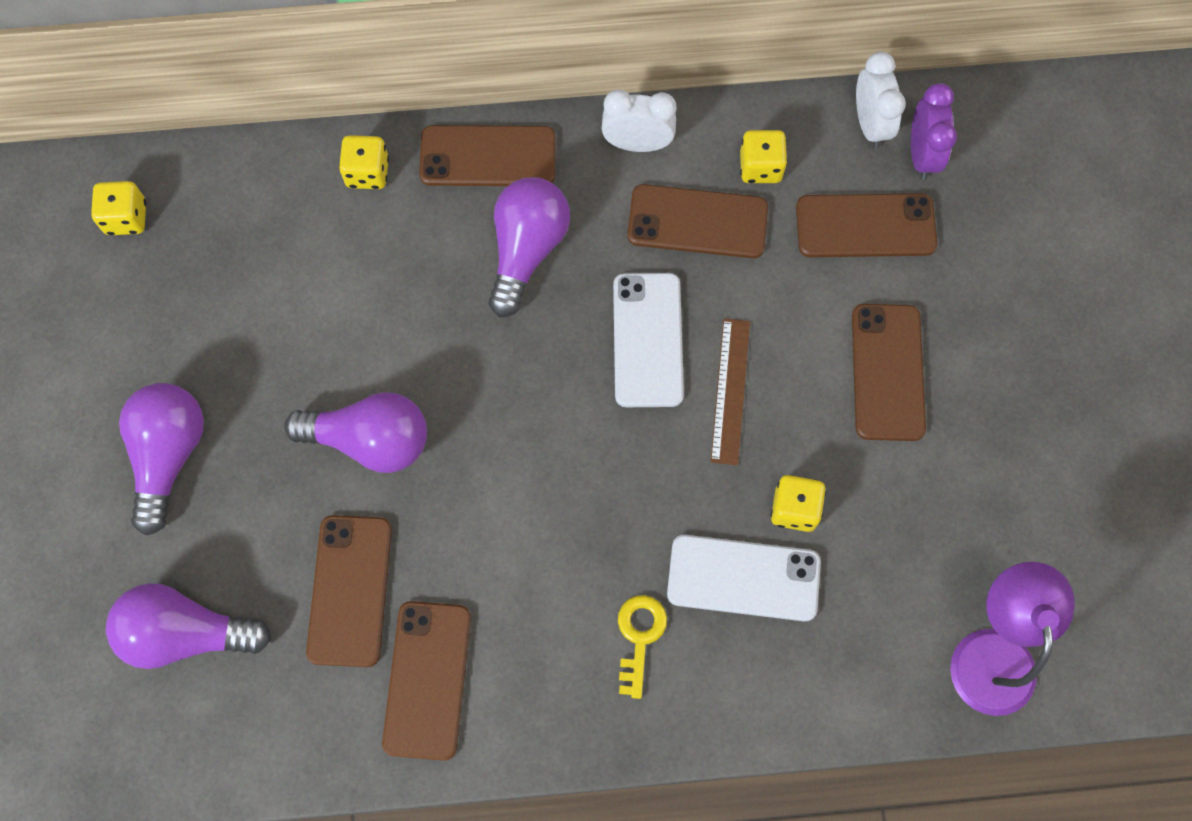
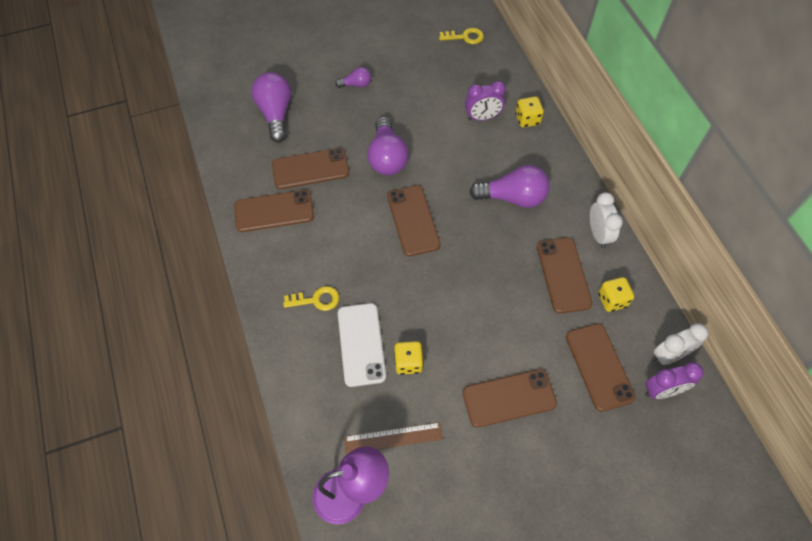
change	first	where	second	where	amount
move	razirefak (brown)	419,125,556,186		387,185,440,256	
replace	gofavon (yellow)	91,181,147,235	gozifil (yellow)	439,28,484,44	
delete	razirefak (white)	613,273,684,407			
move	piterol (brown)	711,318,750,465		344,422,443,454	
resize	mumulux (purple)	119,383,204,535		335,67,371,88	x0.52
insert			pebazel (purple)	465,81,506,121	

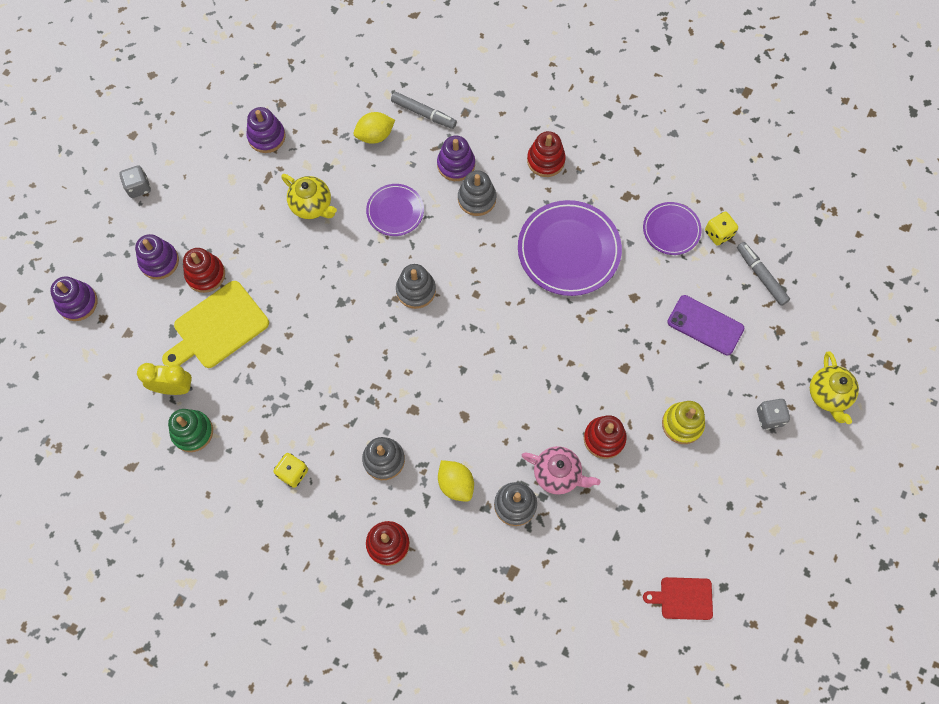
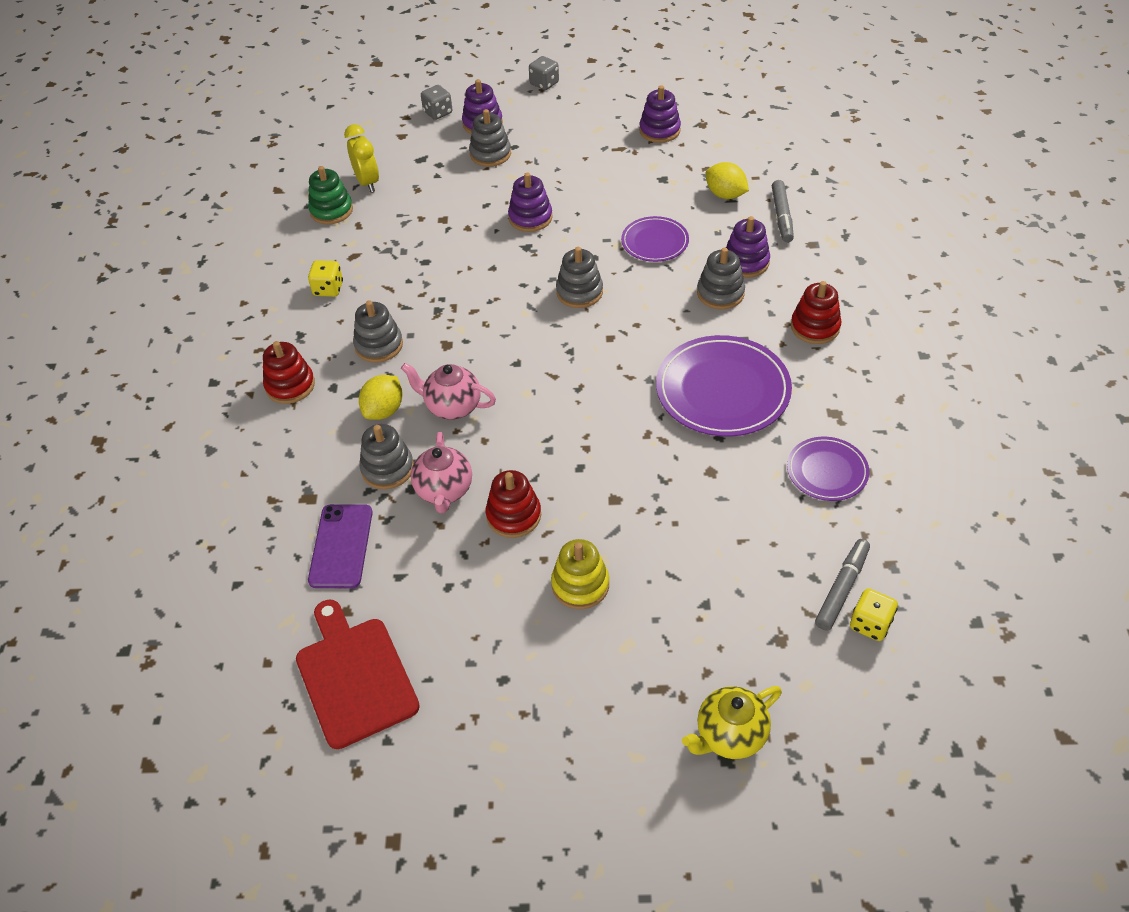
change	first	where	second	where	amount
delete	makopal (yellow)	281,174,337,219			
move	gofavon (yellow)	705,212,738,246		850,589,898,641	
recolor	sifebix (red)	183,248,225,293	sifebix (grey)	469,109,511,167	
move	sifebix (purple)	50,276,97,321		508,172,552,232	
delete	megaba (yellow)	162,281,269,368			
move	razirefak (purple)	667,295,744,355		308,504,373,589	
move	gofavon (grey)	757,399,790,430		421,85,452,120	
resize	megaba (red)	643,577,713,620		296,600,420,749	x1.70
insert			makopal (pink)	401,363,496,420	

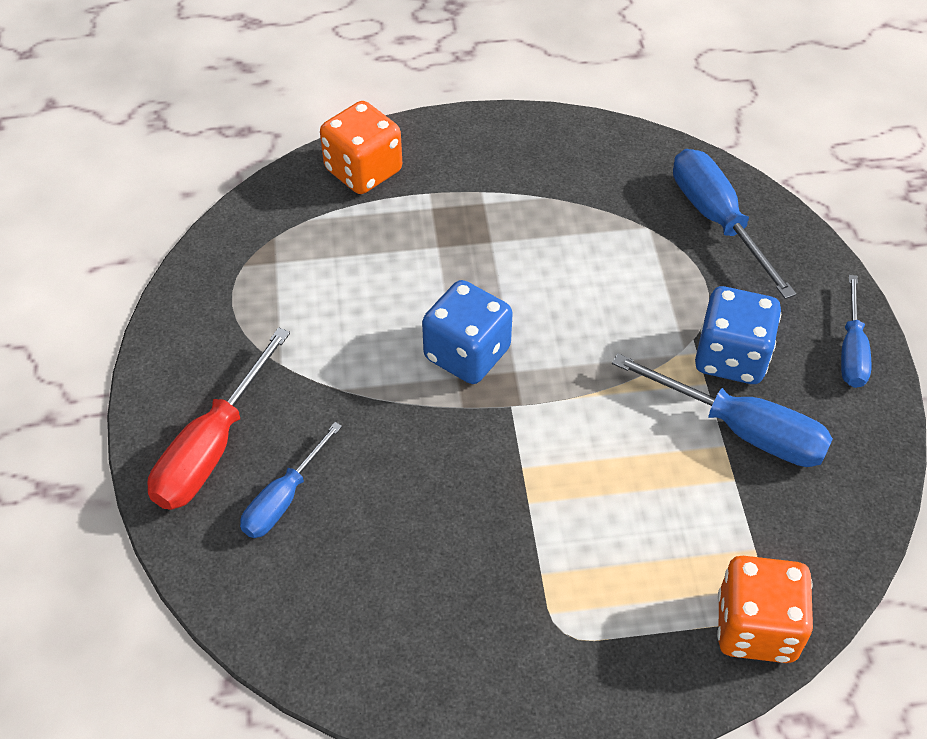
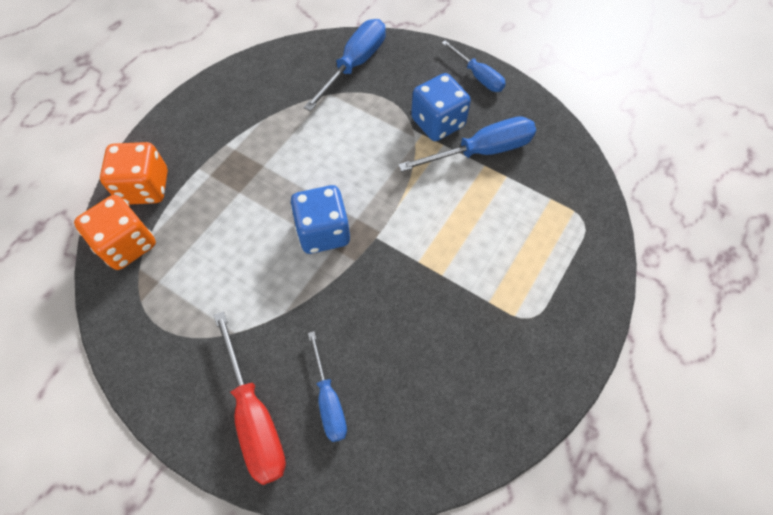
change	first	where	second	where	amount
rotate	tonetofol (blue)	673,149,796,299		304,19,386,111	105 degrees clockwise
move	gofavon (orange)	717,556,813,663		74,195,156,270	

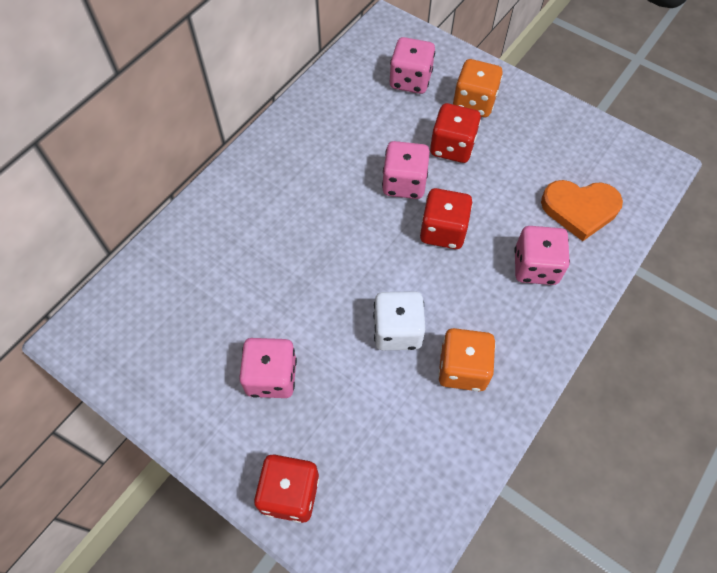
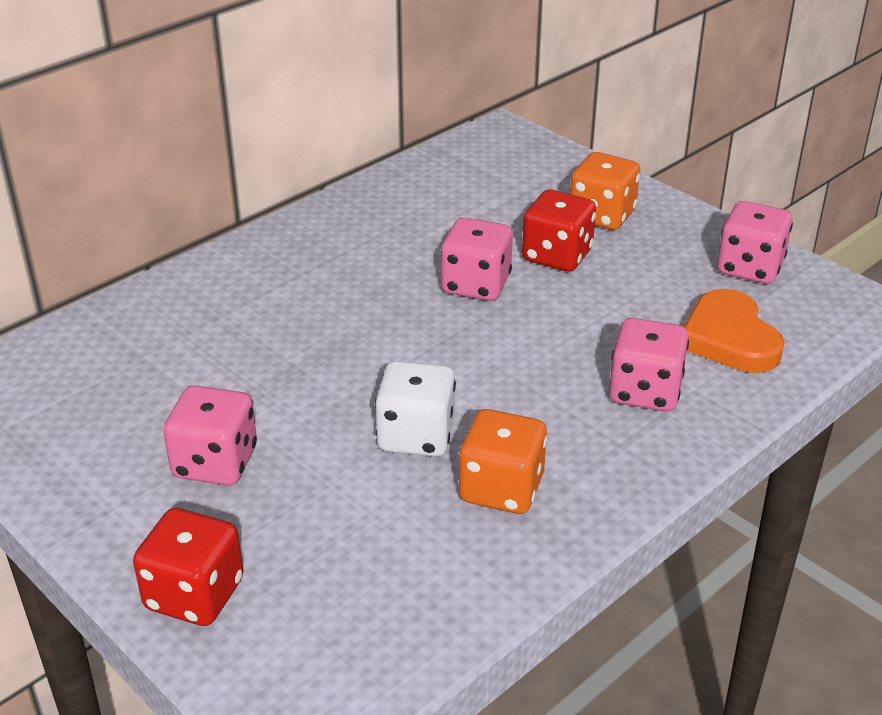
change	first	where	second	where	amount
move	gofavon (pink)	390,37,435,94		717,201,793,284	
rotate	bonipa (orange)	541,180,623,241		684,289,785,373	60 degrees clockwise
delete	gofavon (red)	420,188,473,249			

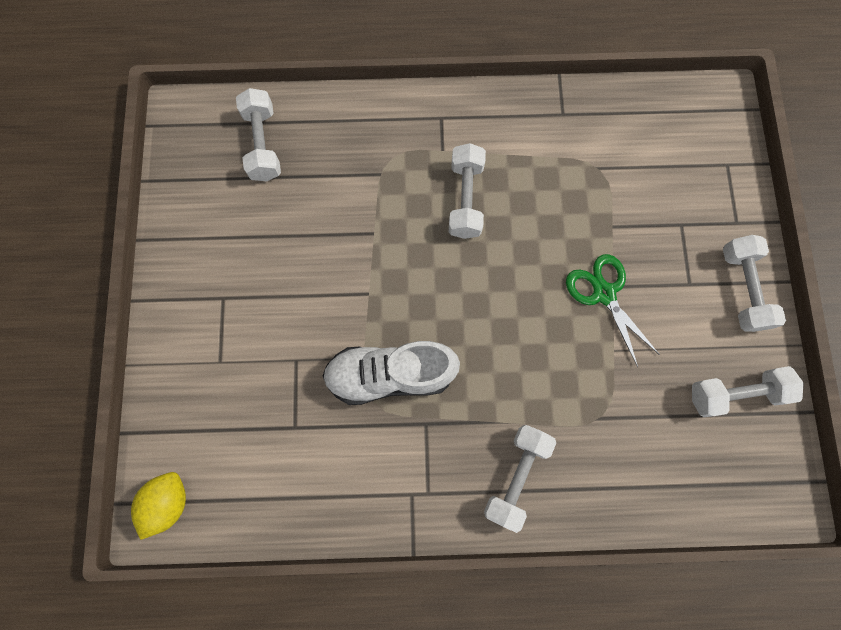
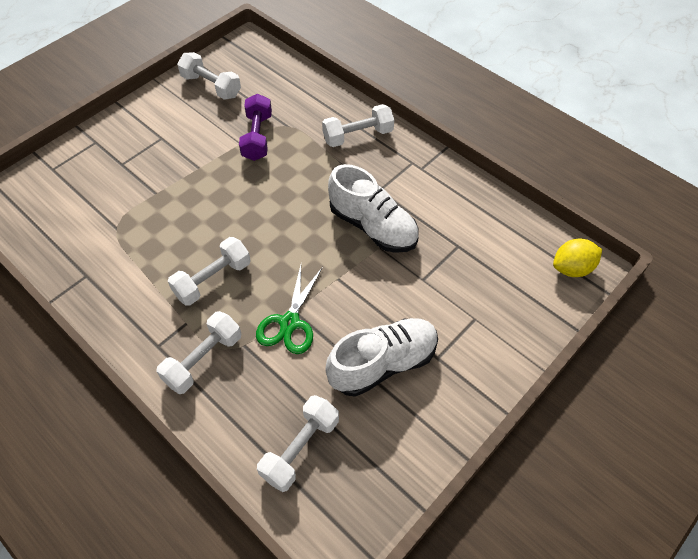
change	first	where	second	where	amount
move	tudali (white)	723,235,786,332		156,311,241,394	
move	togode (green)	566,254,660,367		256,265,323,354	
insert			tudali (purple)	239,94,272,161	
insert			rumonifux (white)	325,318,438,397	

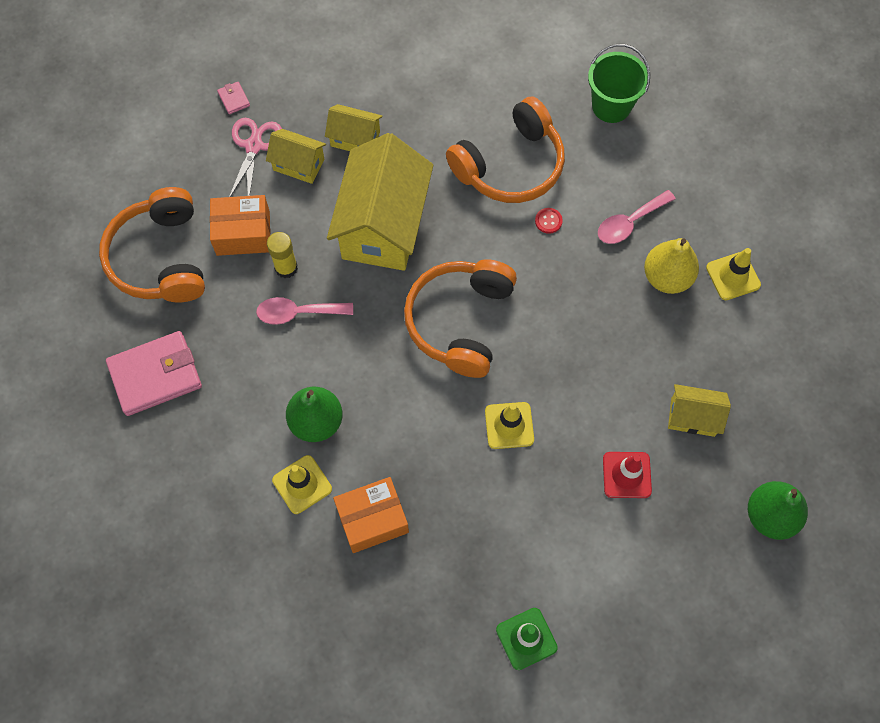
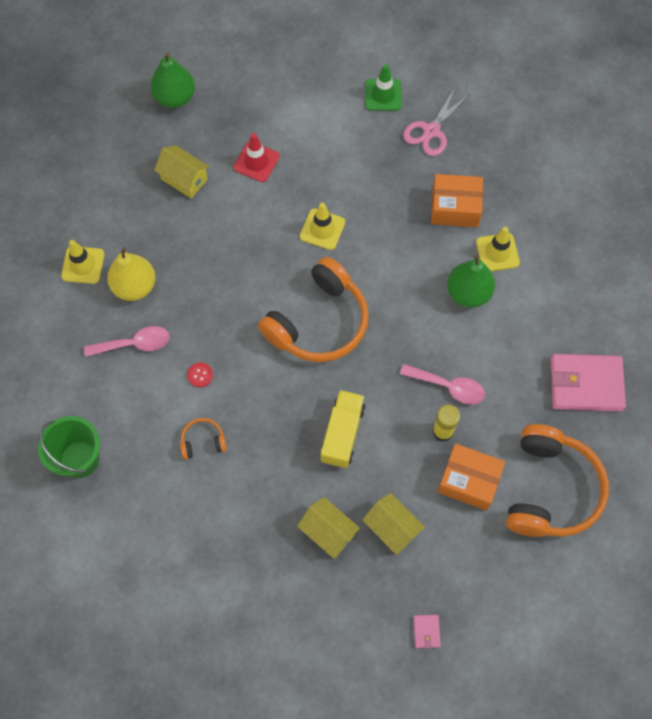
change	first	where	second	where	amount
resize	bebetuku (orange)	446,96,565,203		180,418,227,459	x0.42
move	togode (pink)	229,118,282,197		403,87,470,156	
replace	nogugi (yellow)	327,133,433,271	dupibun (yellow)	321,390,366,468	

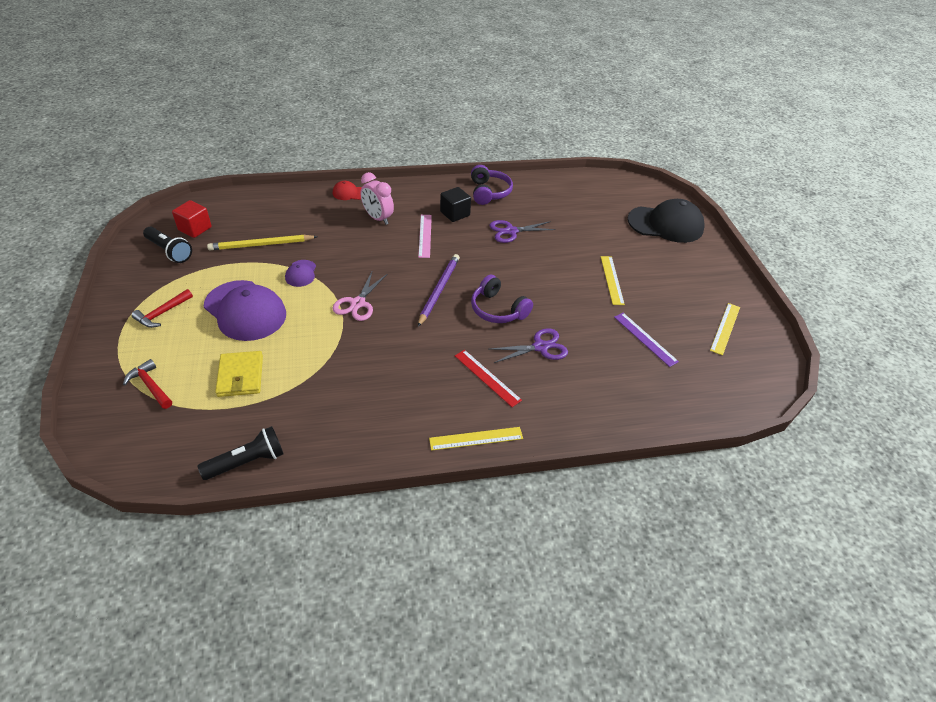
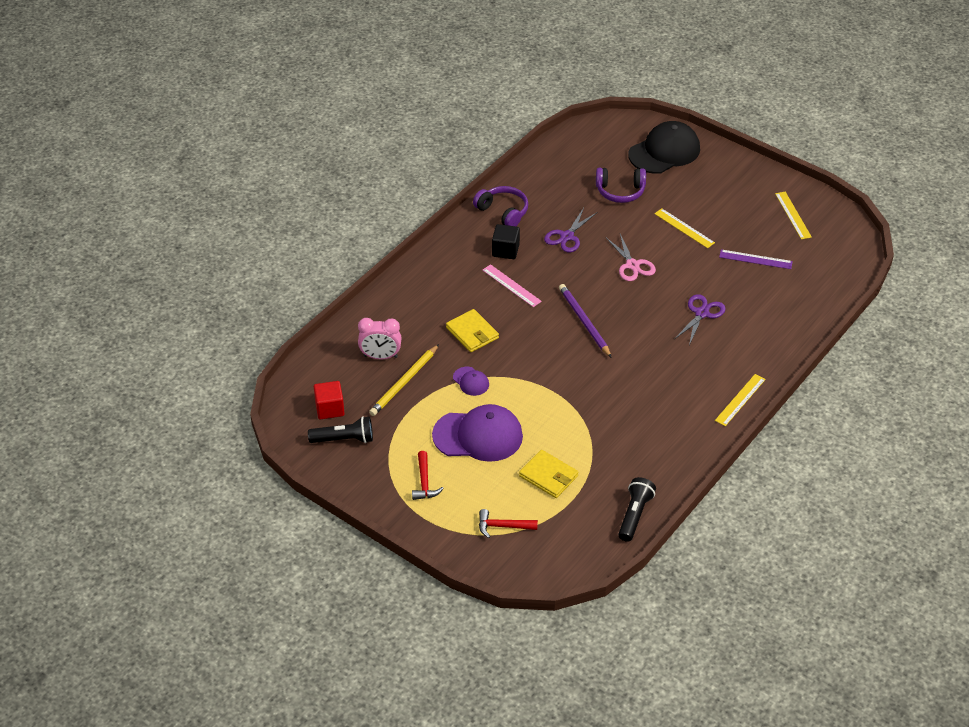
change	first	where	second	where	amount
move	pebazel (pink)	360,172,394,225		358,318,401,359	
delete	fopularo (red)	333,181,362,200			
move	togode (pink)	332,270,387,321		605,234,656,281	
move	bebetuku (purple)	471,275,533,323		596,168,646,203	
delete	piterol (red)	455,350,522,407			
insert			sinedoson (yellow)	446,309,499,352	

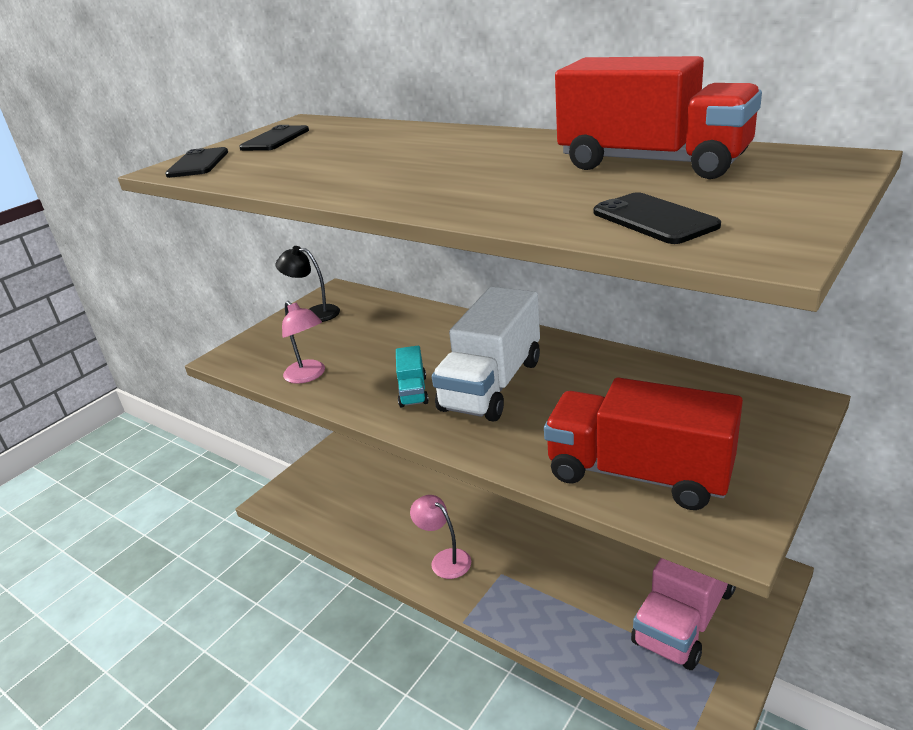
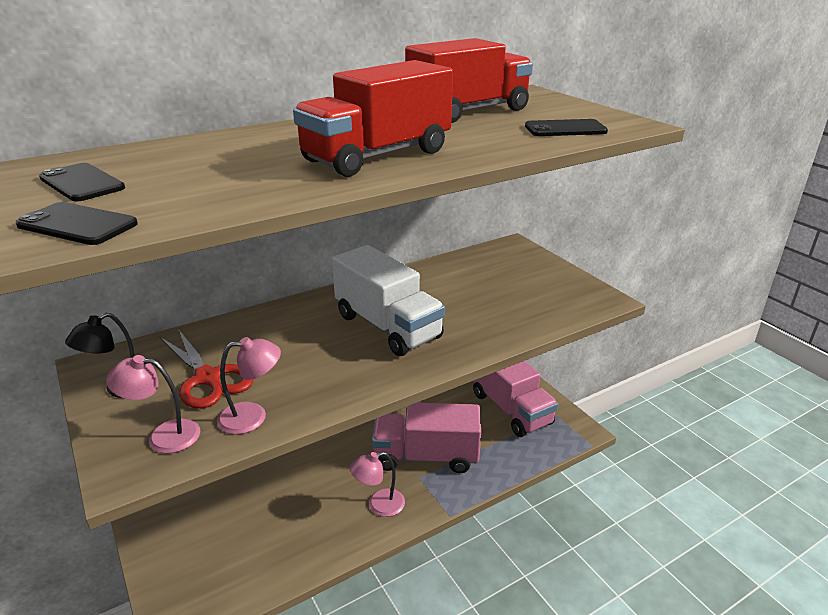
change	first	where	second	where	amount
delete	dupibun (turquoise)	396,346,429,407			
move	dupibun (red)	544,377,743,510		293,60,453,177	
insert			togode (red)	160,329,253,409	
insert			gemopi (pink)	106,355,200,453	
insert			dupibun (pink)	372,403,481,473	

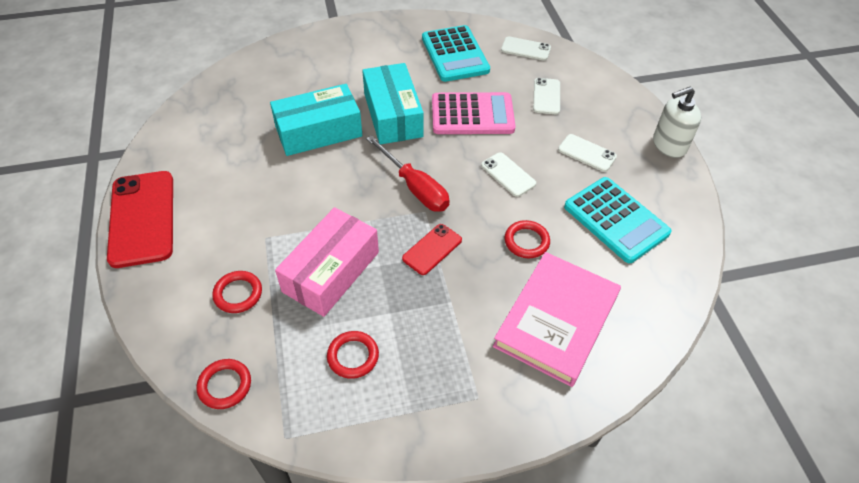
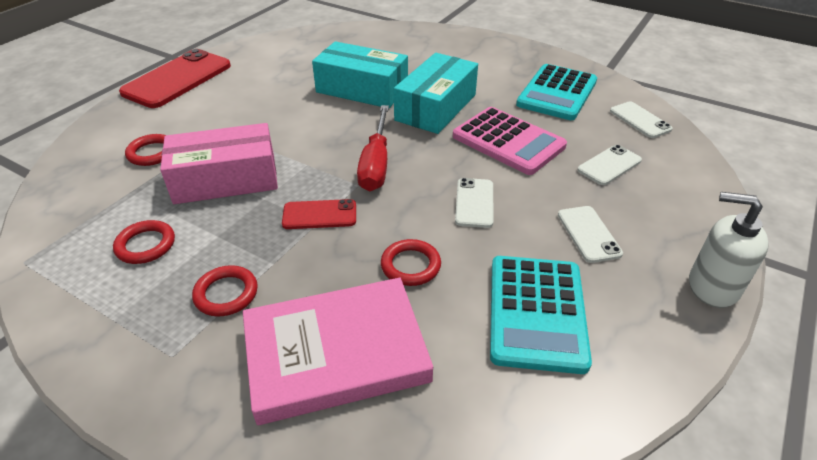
change	first	where	second	where	amount
move	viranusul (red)	197,359,251,409		192,265,258,317	

